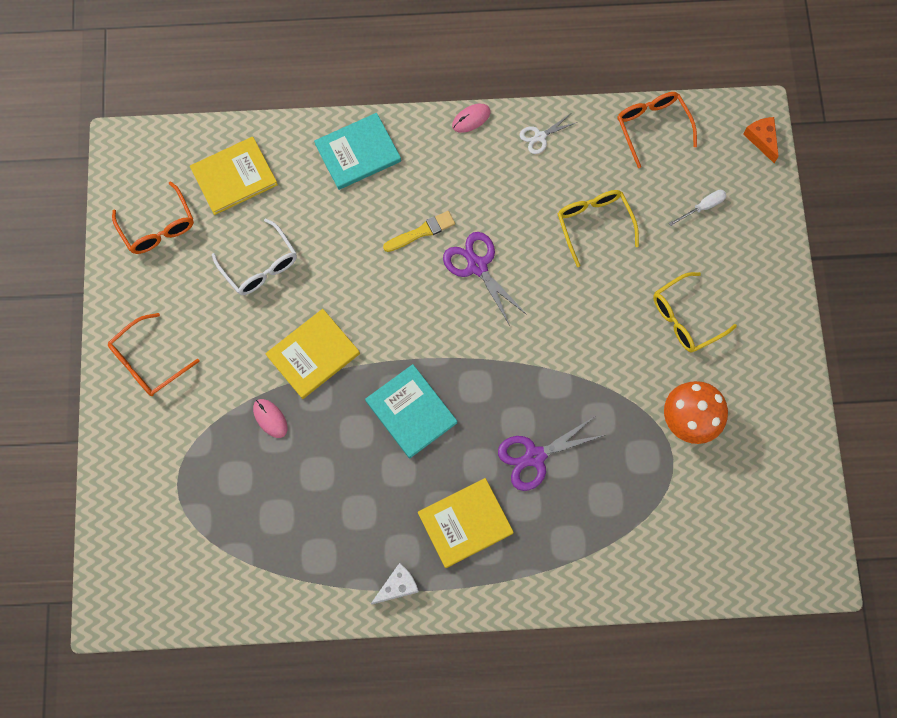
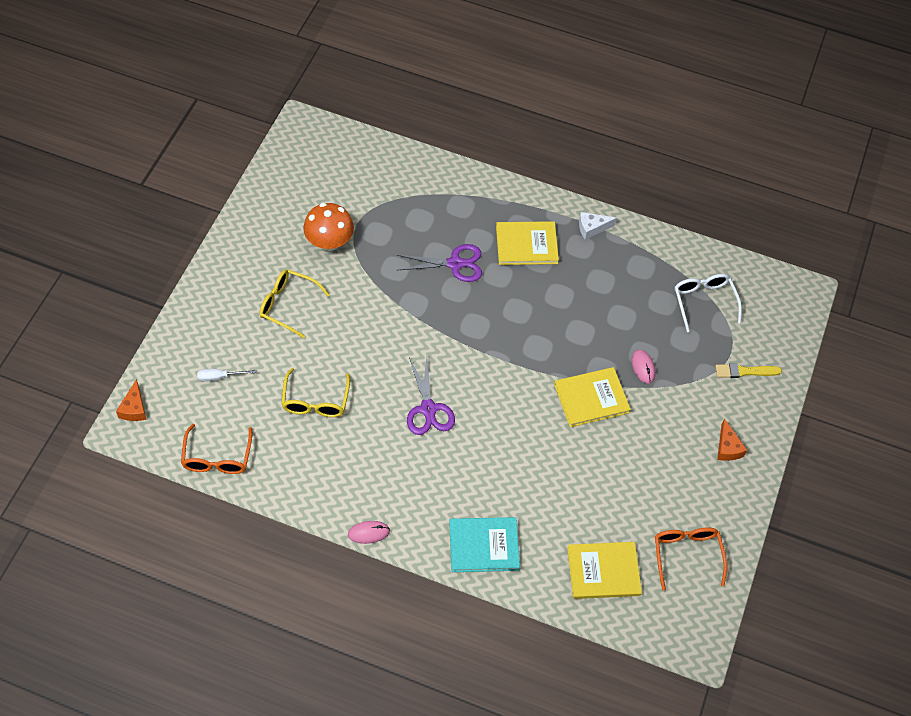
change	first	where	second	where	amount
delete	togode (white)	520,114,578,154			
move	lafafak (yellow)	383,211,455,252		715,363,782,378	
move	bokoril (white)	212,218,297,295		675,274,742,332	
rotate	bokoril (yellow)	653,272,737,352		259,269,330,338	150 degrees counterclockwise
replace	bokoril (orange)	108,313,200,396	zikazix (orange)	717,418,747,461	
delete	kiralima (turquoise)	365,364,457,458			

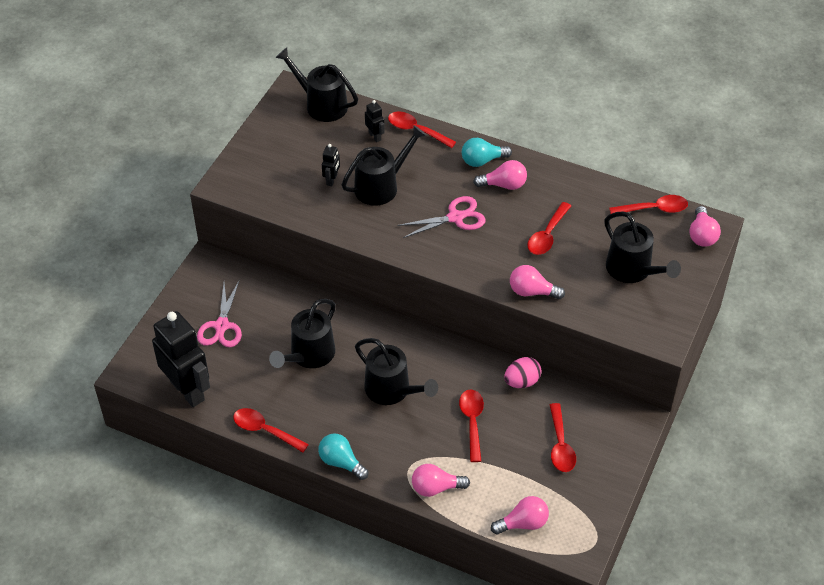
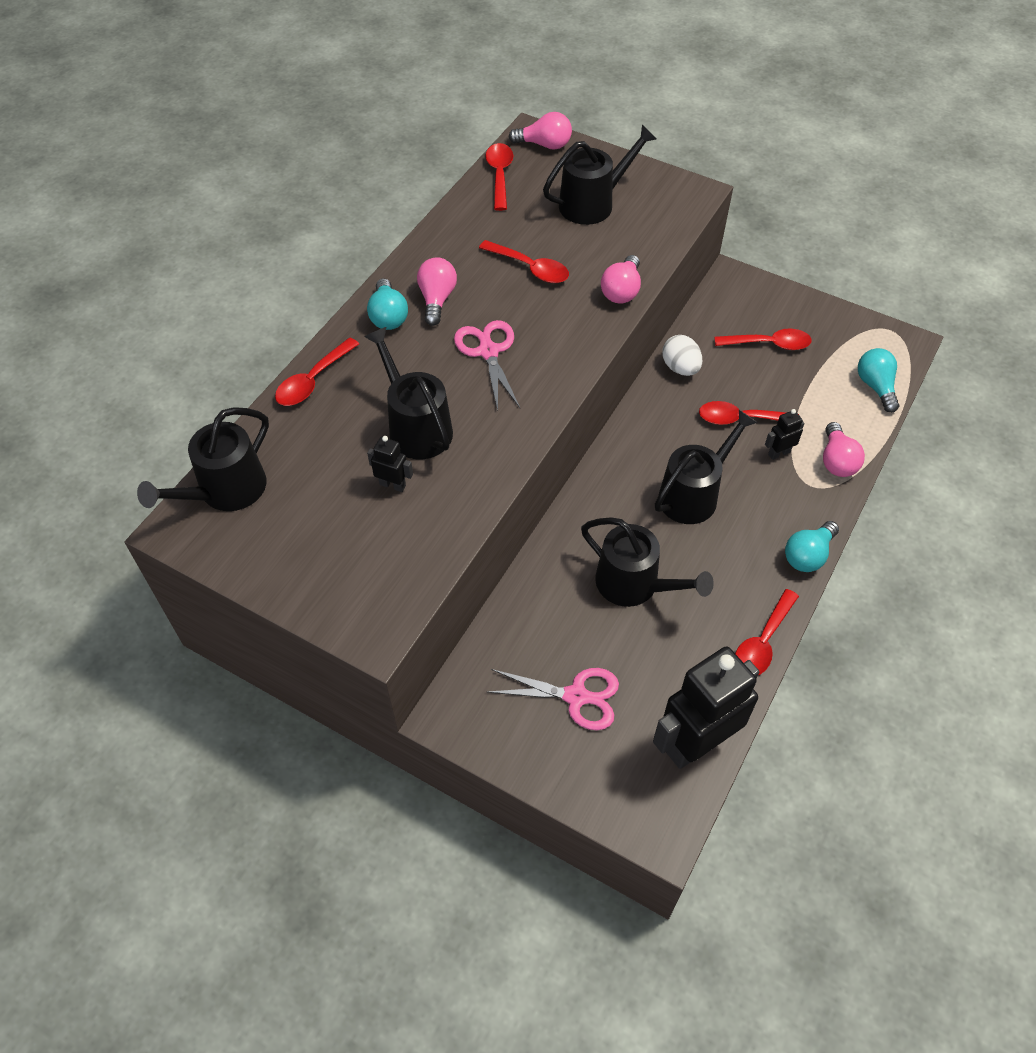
change	first	where	second	where	amount
move	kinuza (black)	365,100,385,142		765,409,804,460	
recolor	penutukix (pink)	504,357,542,388	penutukix (white)	662,335,702,376	
recolor	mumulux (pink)	491,496,549,534	mumulux (turquoise)	858,348,899,413	

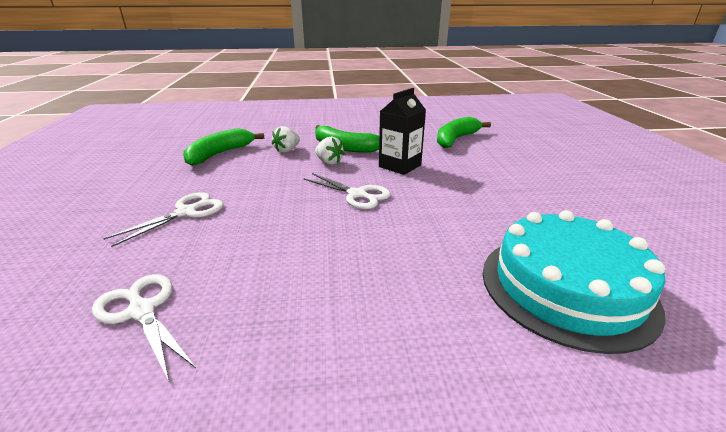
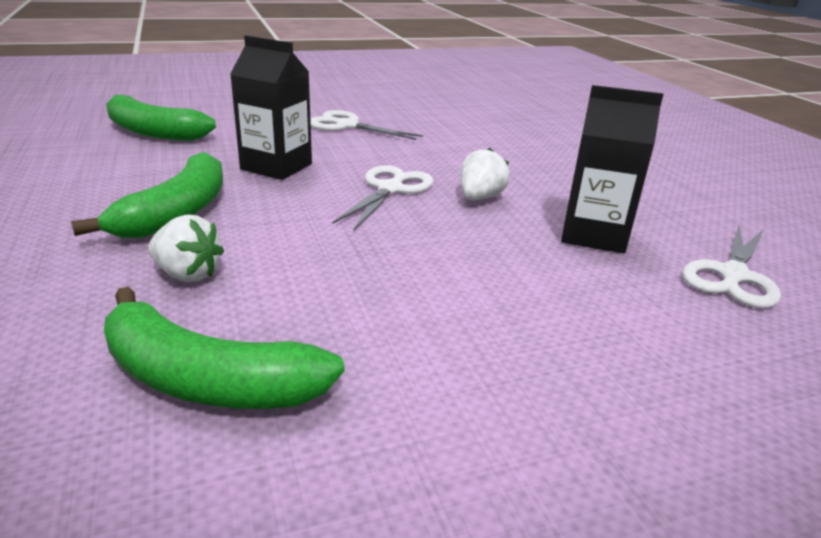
change	first	where	second	where	amount
move	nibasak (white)	315,137,345,165		461,148,510,200	
move	togode (white)	103,192,224,247		310,110,423,140	
delete	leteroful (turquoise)	483,210,666,354			
insert			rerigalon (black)	561,85,664,253	

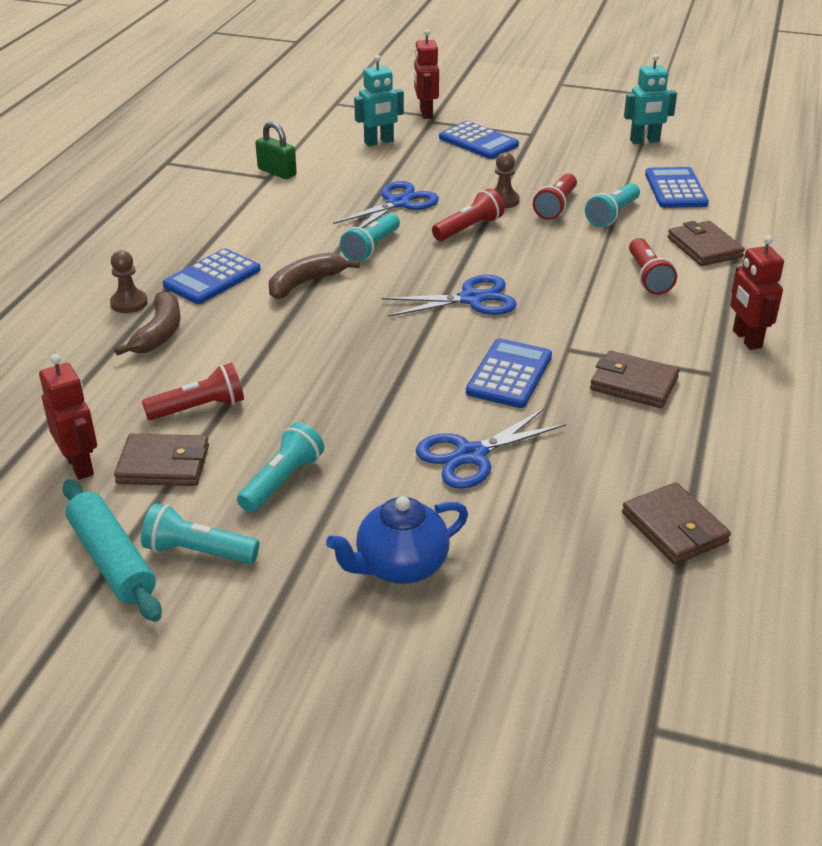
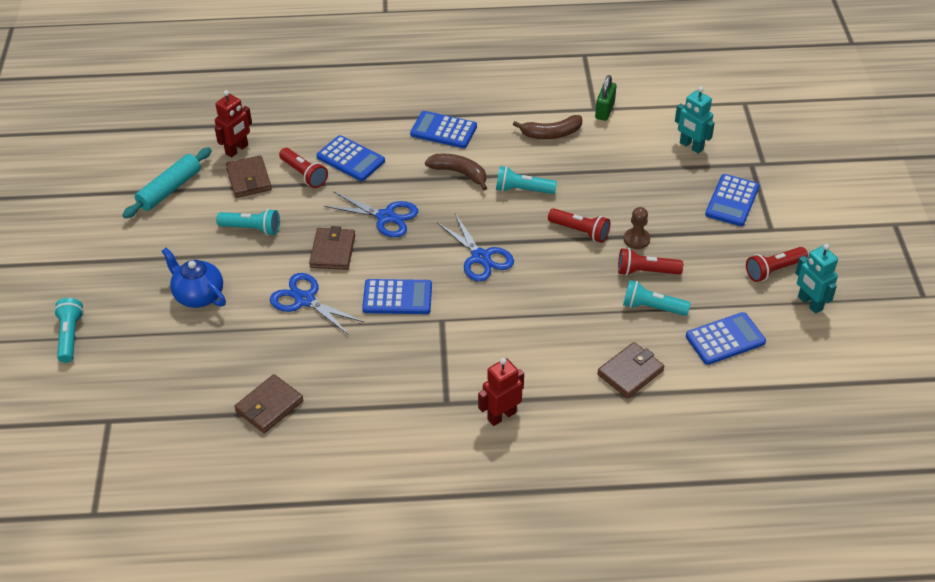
change	first	where	second	where	amount
delete	kinuza (red)	414,29,439,119			
move	togode (blue)	333,181,439,228		324,192,418,238	
move	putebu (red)	629,238,677,295		746,247,808,282	
delete	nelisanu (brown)	110,250,148,313			
move	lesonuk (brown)	114,291,181,356		513,115,582,139	
move	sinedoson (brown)	590,350,679,408		309,226,355,270	
move	putebu (turquoise)	141,503,260,564		54,298,84,363	
insert			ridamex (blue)	316,135,385,181	

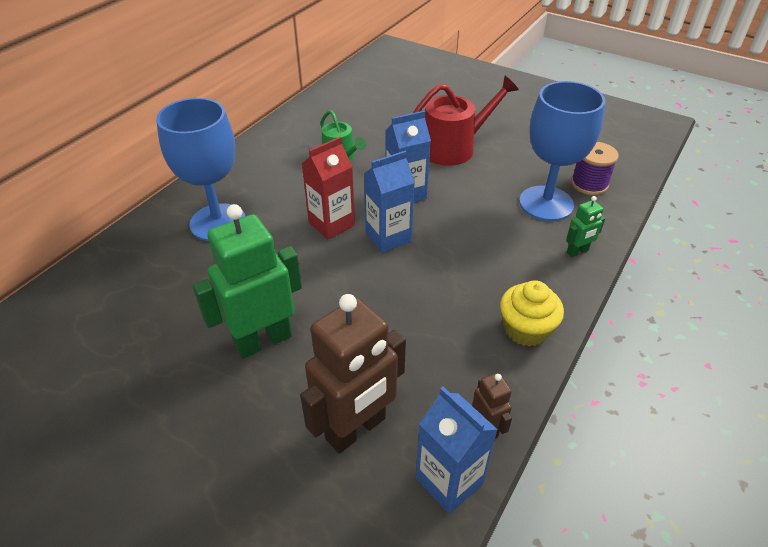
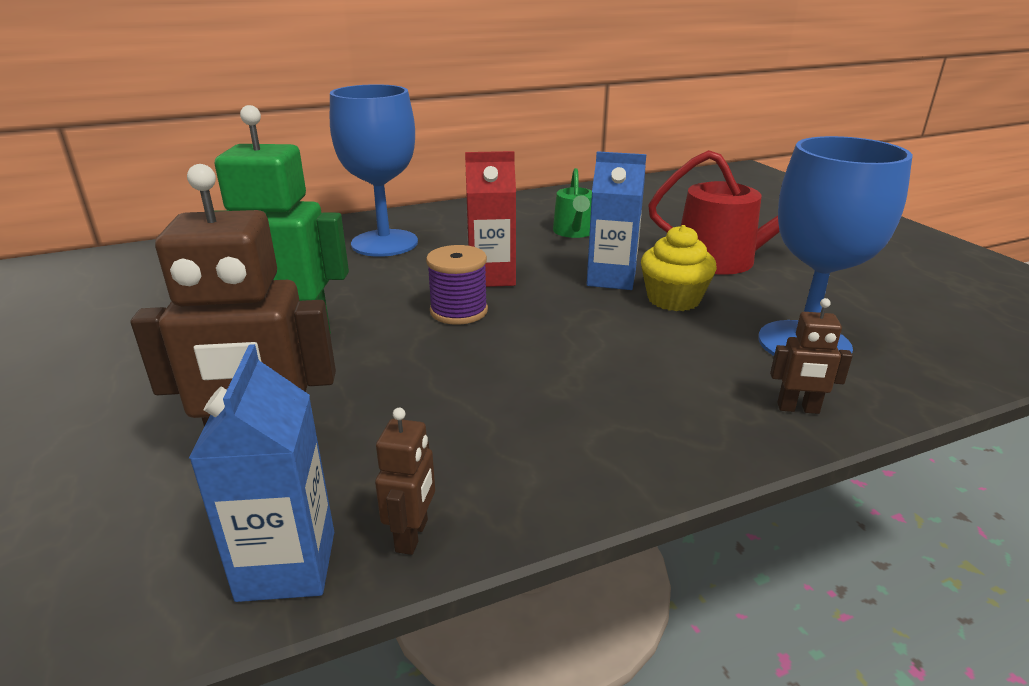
change	first	where	second	where	amount
move	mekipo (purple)	571,142,619,195		426,245,488,325	
delete	rerigalon (blue)	364,151,415,253			
recolor	kinuza (green)	566,196,605,257	kinuza (brown)	770,298,853,414	
move	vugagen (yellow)	500,280,564,347		641,225,717,311	

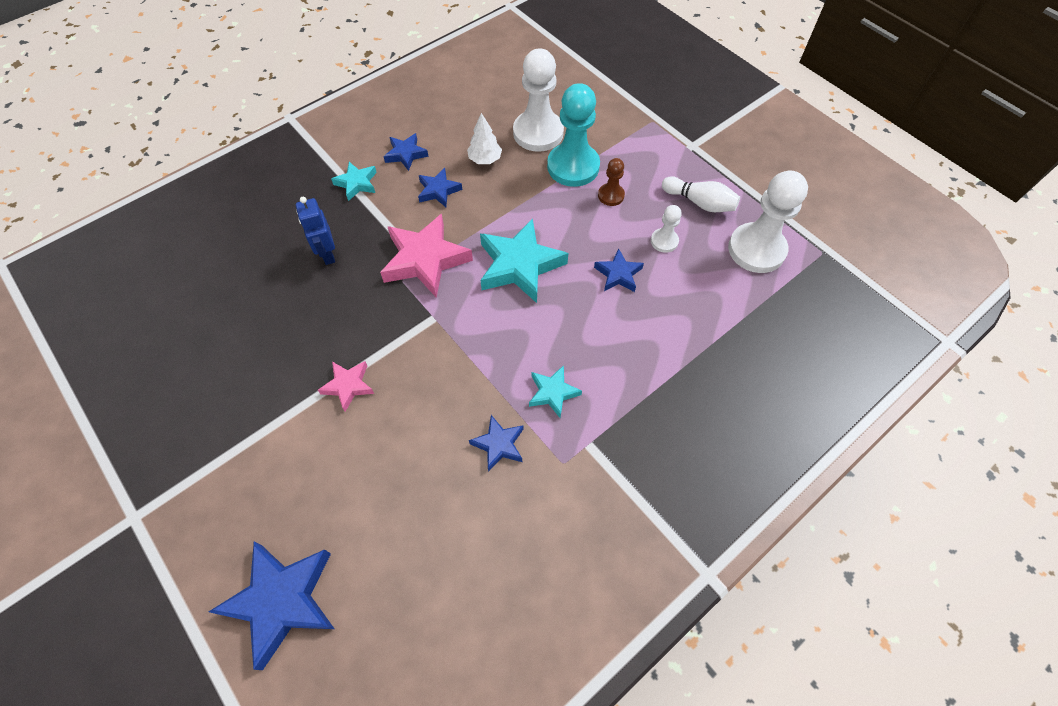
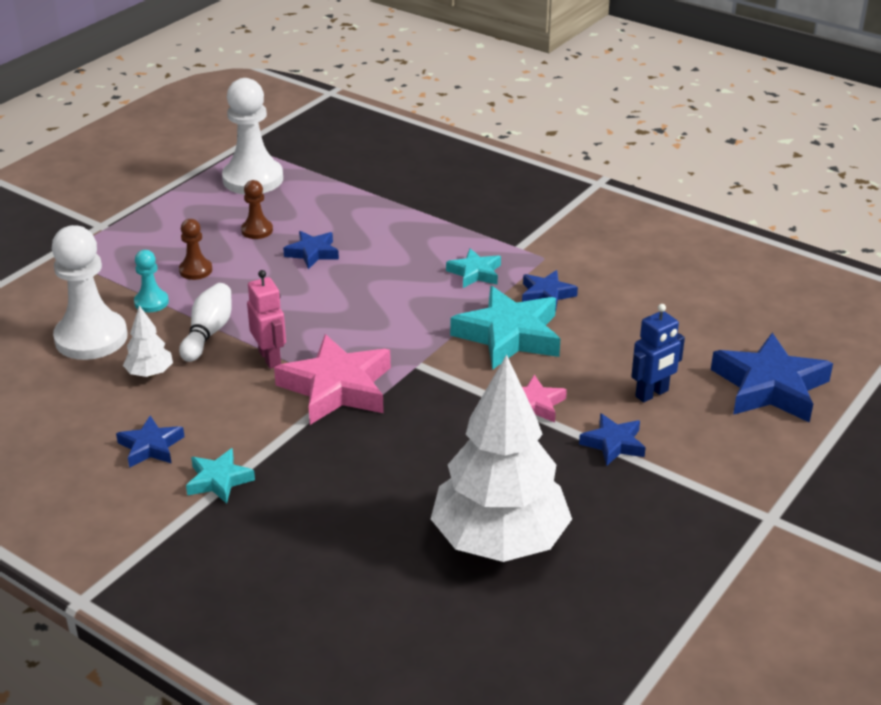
change	first	where	second	where	amount
resize	nelisanu (turquoise)	547,83,600,187		134,250,169,312	x0.49
move	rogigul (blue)	418,168,462,207		579,413,646,466	
move	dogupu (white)	662,176,740,212		179,283,232,362	
move	kinuza (blue)	296,197,335,265		631,304,685,403	
recolor	nelisanu (white)	651,205,682,253	nelisanu (brown)	241,180,273,239	
move	rogigul (turquoise)	480,218,568,303		450,286,560,370	
insert			kinuza (pink)	247,270,286,369	
insert			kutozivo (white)	431,354,572,562	

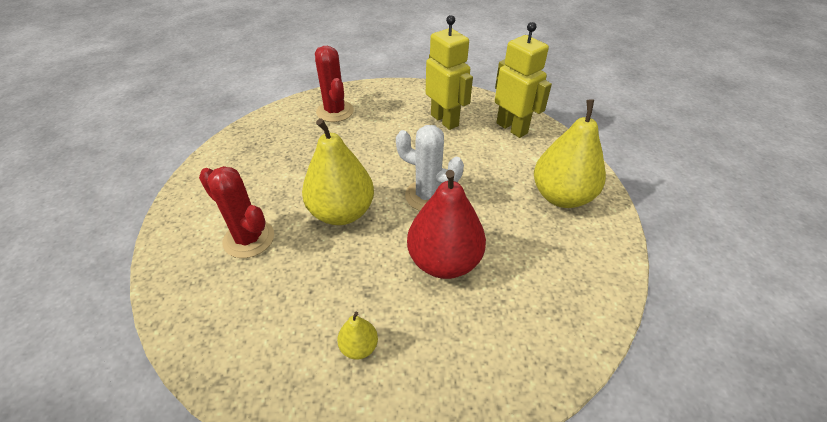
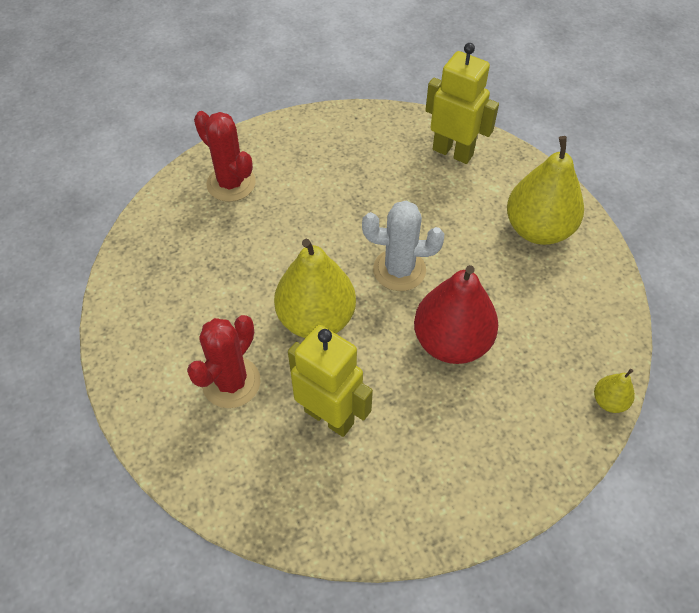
change	first	where	second	where	amount
move	kinuza (yellow)	426,15,473,130		288,325,373,437	
rotate	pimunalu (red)	199,166,274,258		187,315,261,408	75 degrees counterclockwise
move	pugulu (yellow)	337,312,378,360		594,369,635,413	

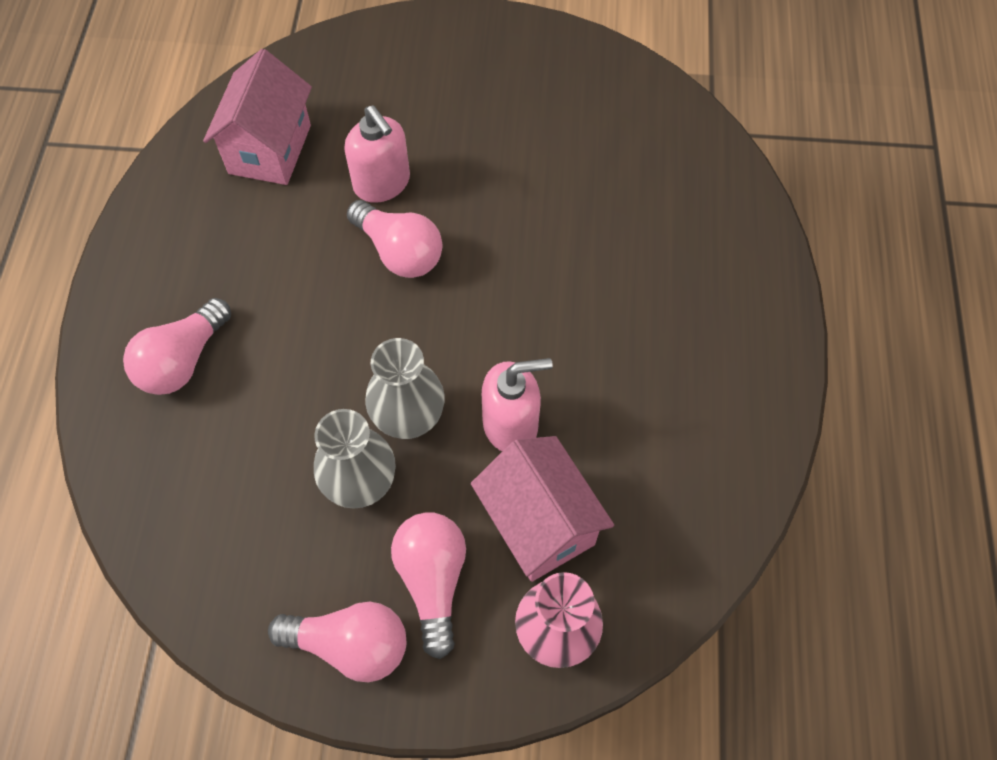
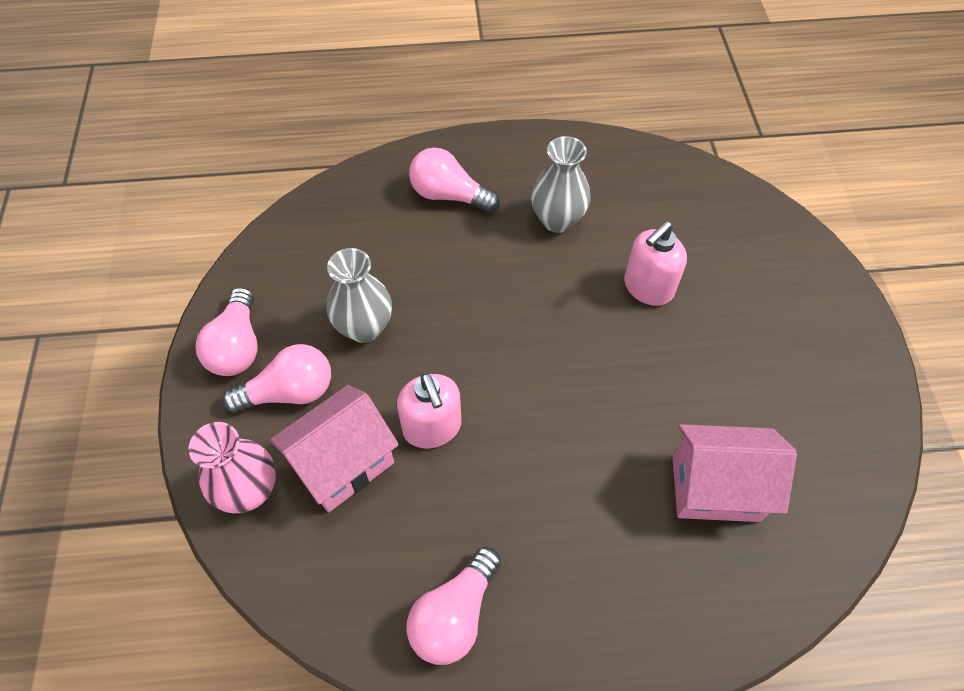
change	first	where	second	where	amount
move	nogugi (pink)	203,49,312,185		672,424,797,522	
move	mumulux (pink)	347,200,442,278		407,547,501,665	
move	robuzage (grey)	365,338,445,439		531,136,591,233	

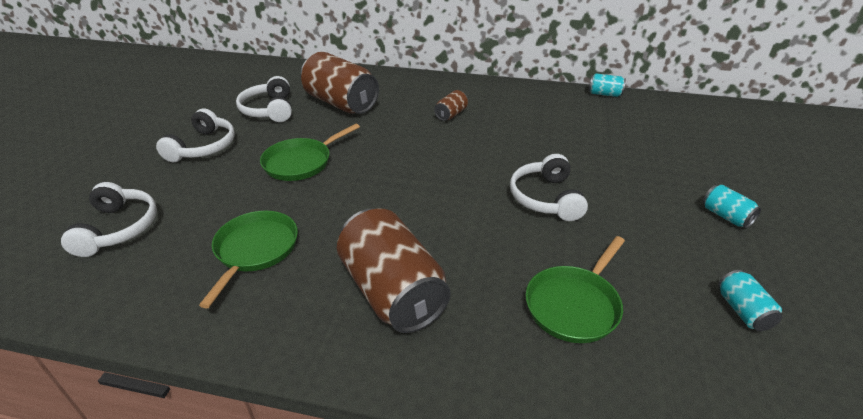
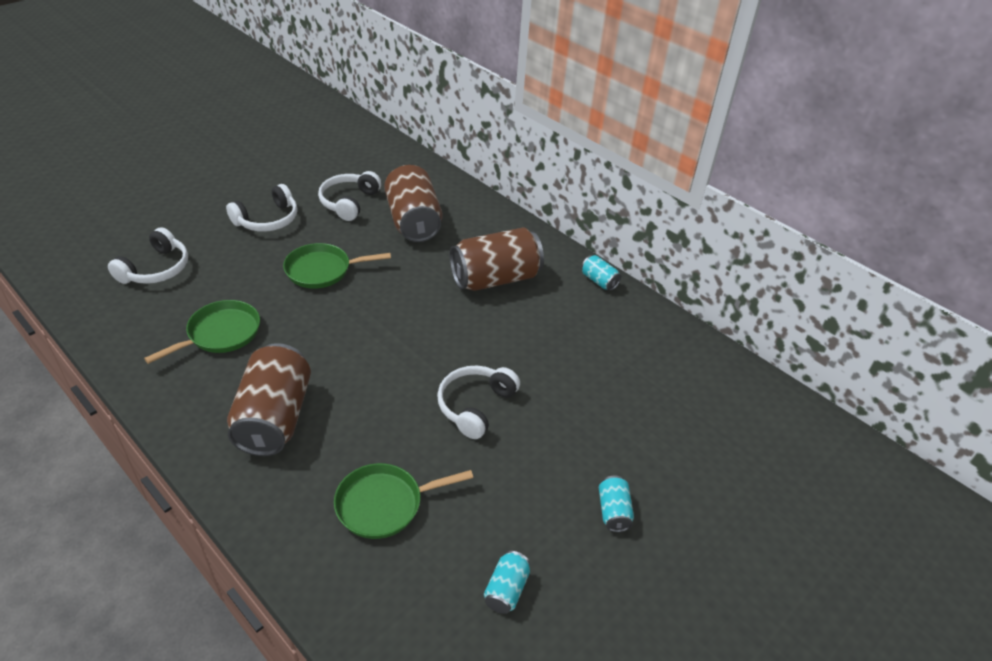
change	first	where	second	where	amount
move	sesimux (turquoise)	589,73,626,97		581,255,621,291	
resize	sesimux (brown)	434,90,468,121		450,227,544,291	x2.22

